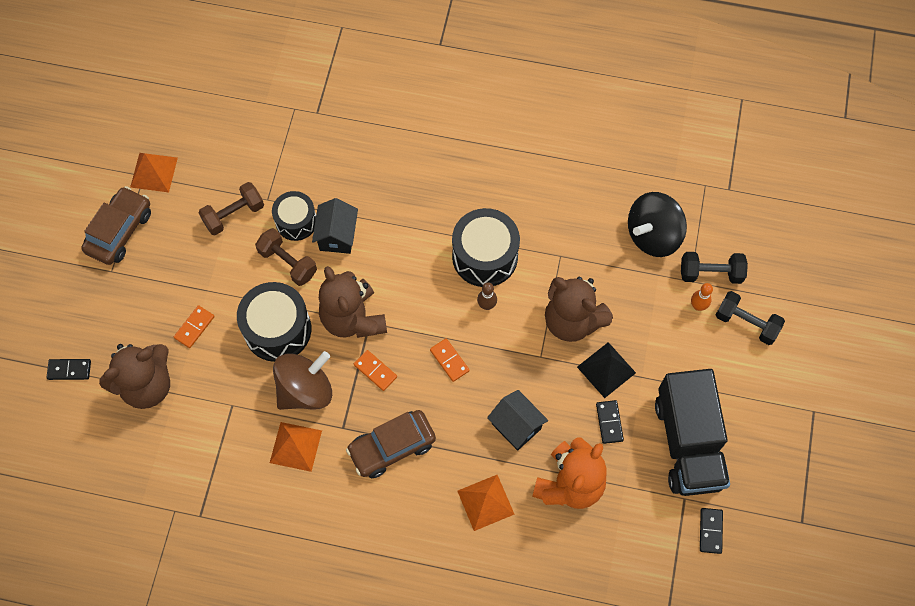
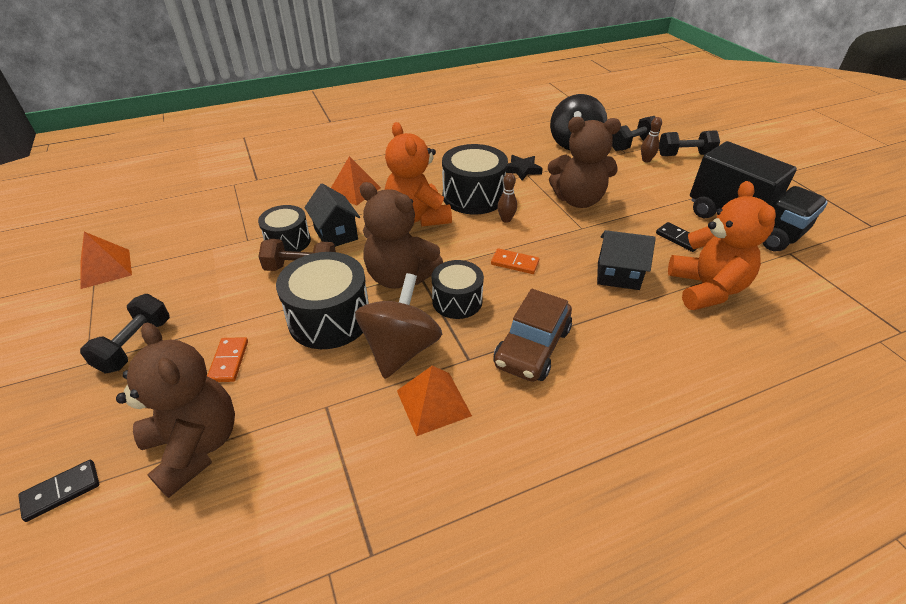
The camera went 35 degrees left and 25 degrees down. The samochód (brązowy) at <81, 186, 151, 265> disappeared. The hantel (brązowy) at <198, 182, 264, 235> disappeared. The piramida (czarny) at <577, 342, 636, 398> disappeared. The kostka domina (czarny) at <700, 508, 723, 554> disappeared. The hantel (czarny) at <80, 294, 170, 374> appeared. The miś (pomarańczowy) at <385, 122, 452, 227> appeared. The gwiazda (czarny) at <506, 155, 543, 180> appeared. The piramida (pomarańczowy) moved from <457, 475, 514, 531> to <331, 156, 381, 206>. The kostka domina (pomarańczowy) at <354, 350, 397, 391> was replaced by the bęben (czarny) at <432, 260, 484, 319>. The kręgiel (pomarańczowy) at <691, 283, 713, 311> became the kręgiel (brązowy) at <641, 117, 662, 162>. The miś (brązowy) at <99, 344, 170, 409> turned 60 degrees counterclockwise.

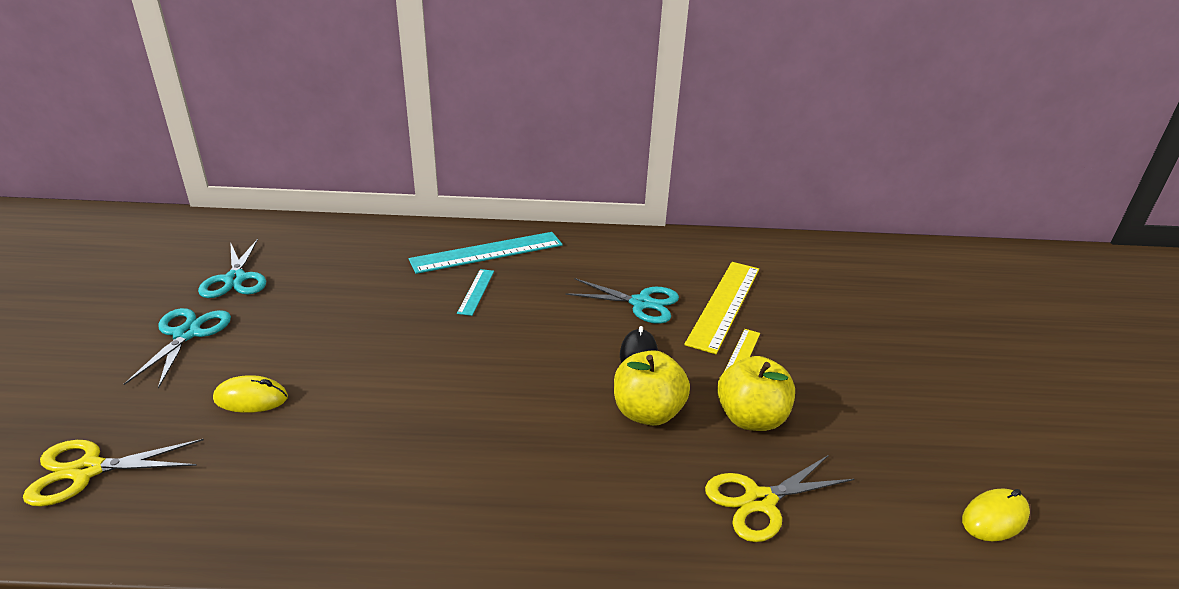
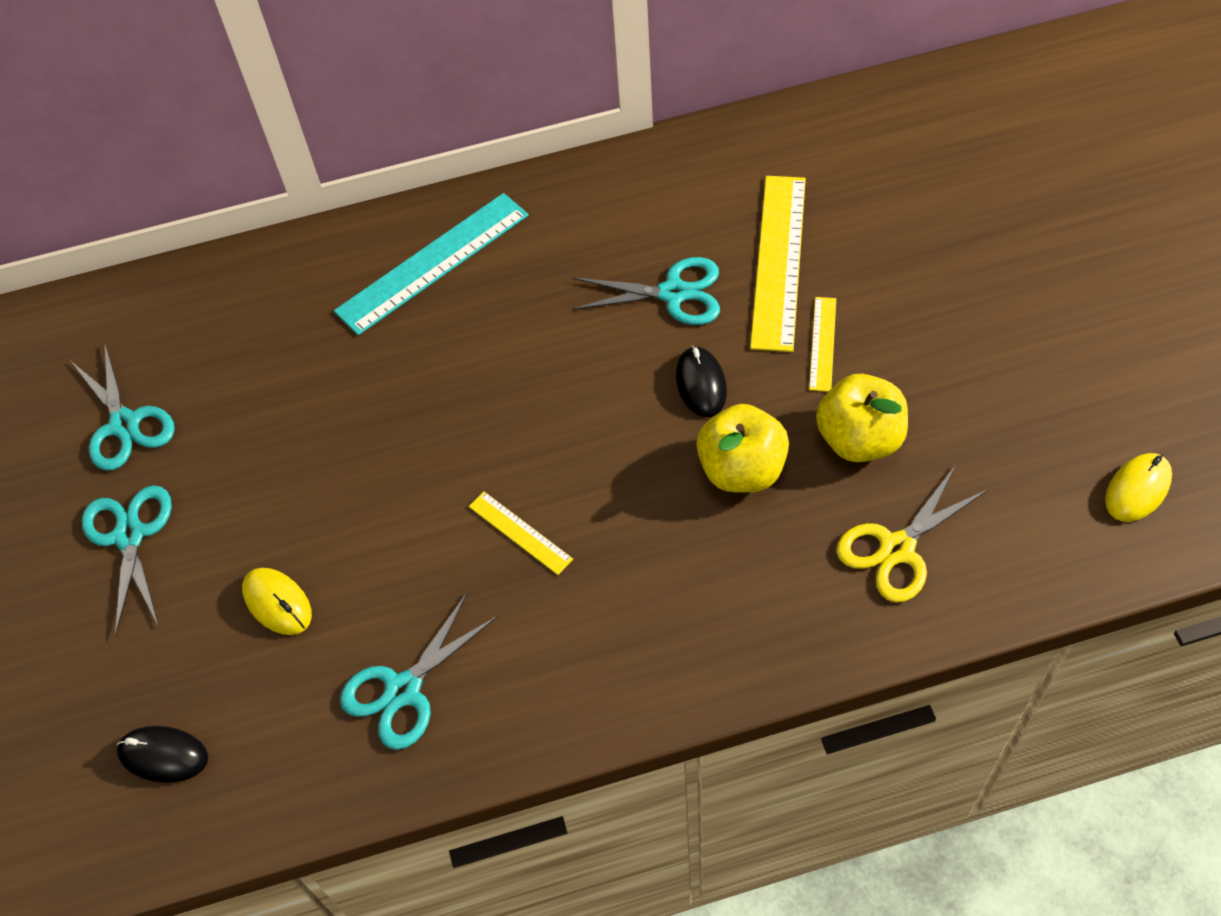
The camera went 10 degrees left and 25 degrees up. The linijka (turkusowy) at <457, 269, 494, 316> disappeared. The nożyczki (turkusowy) at <340, 592, 499, 750> appeared. The linijka (żółty) at <469, 491, 573, 575> appeared. The nożyczki (żółty) at <23, 439, 204, 507> was replaced by the myszka (czarny) at <117, 726, 208, 783>. The myszka (żółty) at <213, 375, 288, 413> turned 60 degrees clockwise.

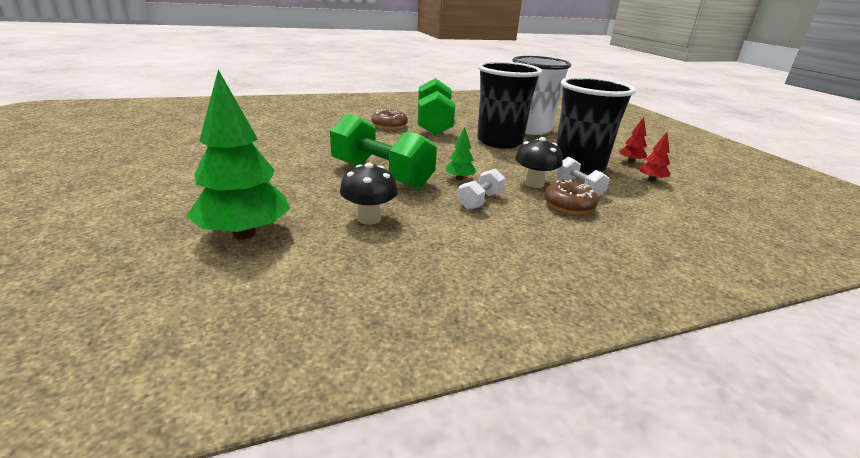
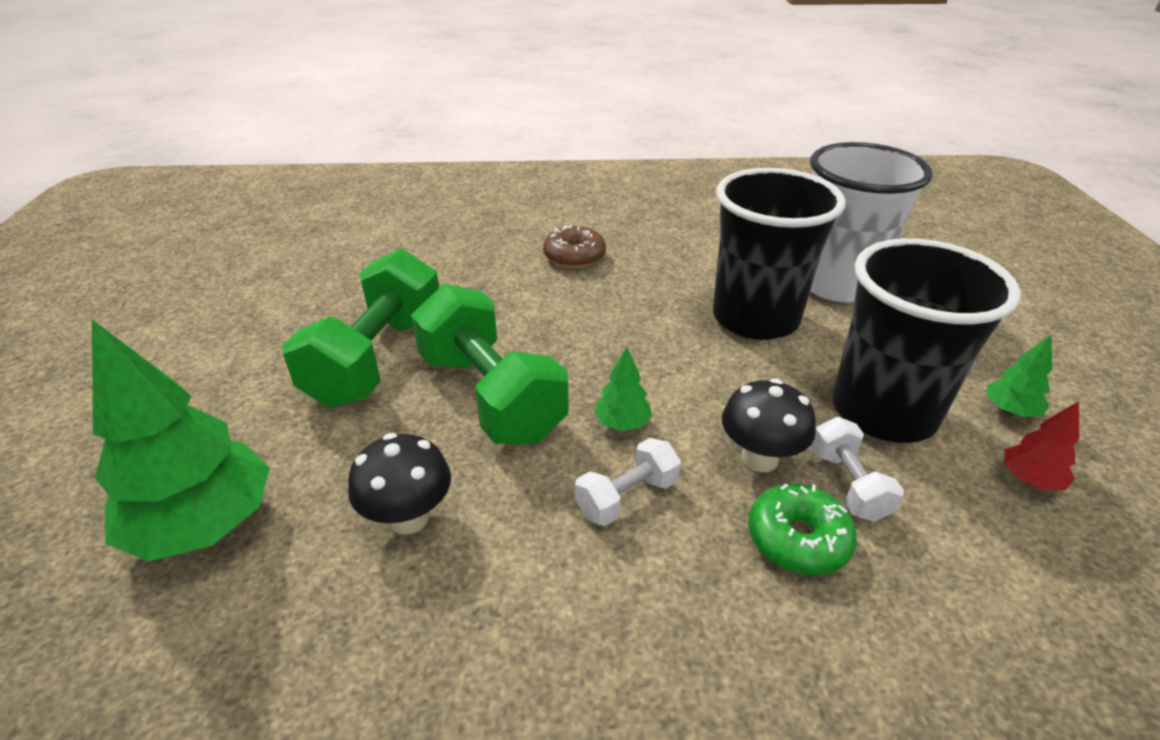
The camera went 20 degrees right and 10 degrees up. The hantel (zielony) moved from <417, 78, 455, 135> to <282, 249, 439, 408>. The donut (brązowy) at <544, 180, 599, 214> became the donut (zielony) at <748, 484, 857, 575>. The drzewko (czerwony) at <619, 117, 647, 163> became the drzewko (zielony) at <987, 335, 1052, 417>.

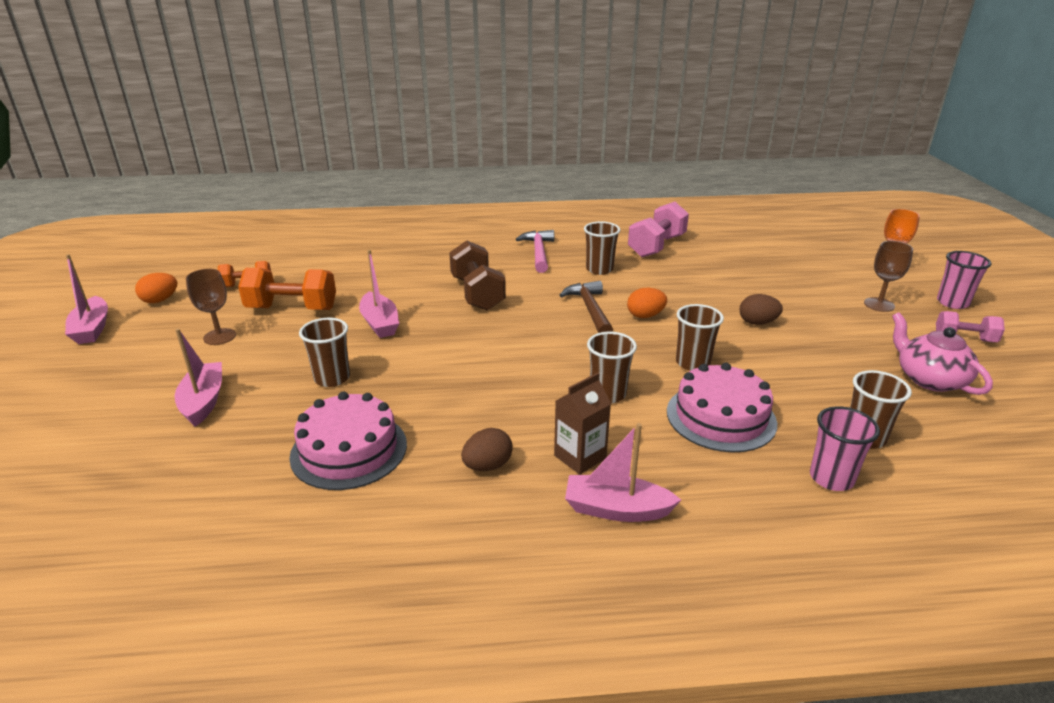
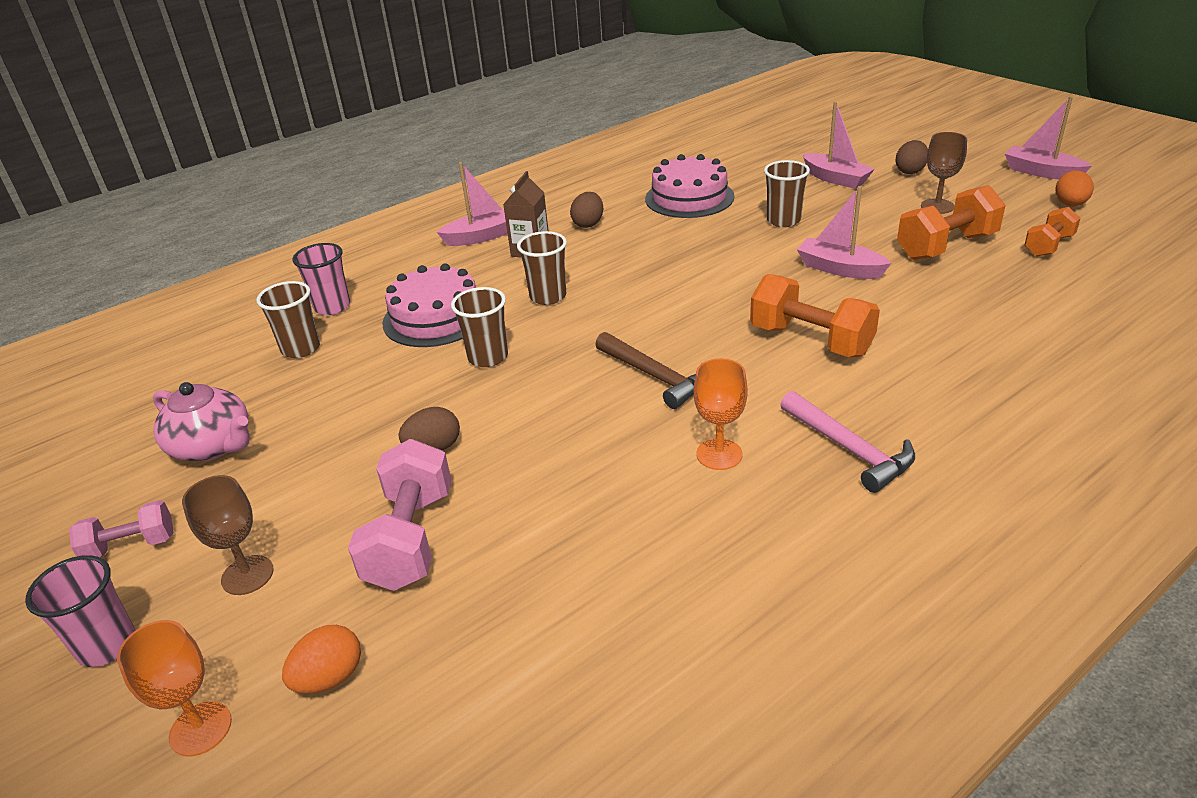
The camera went 150 degrees right and 5 degrees up. The jajko (brązowy) at <896, 140, 928, 174> appeared. The jajko (pomarańczowy) moved from <627, 288, 667, 318> to <282, 625, 361, 694>. The hantel (różowy) moved from <628, 202, 689, 257> to <348, 439, 452, 591>. The szklanka (brązowy) at <584, 221, 620, 275> was replaced by the kielich (pomarańczowy) at <694, 358, 748, 470>. The hantel (brązowy) at <449, 241, 506, 311> became the hantel (pomarańczowy) at <750, 274, 880, 357>.

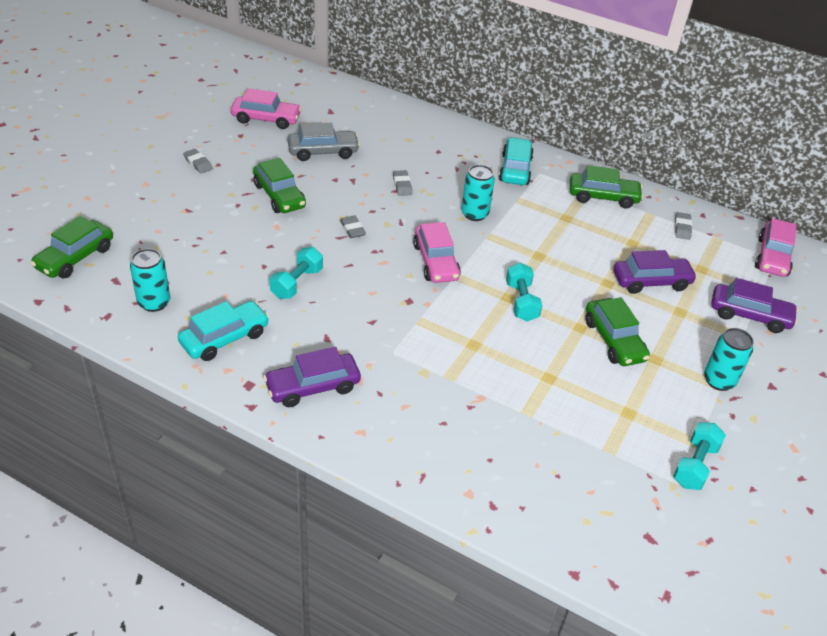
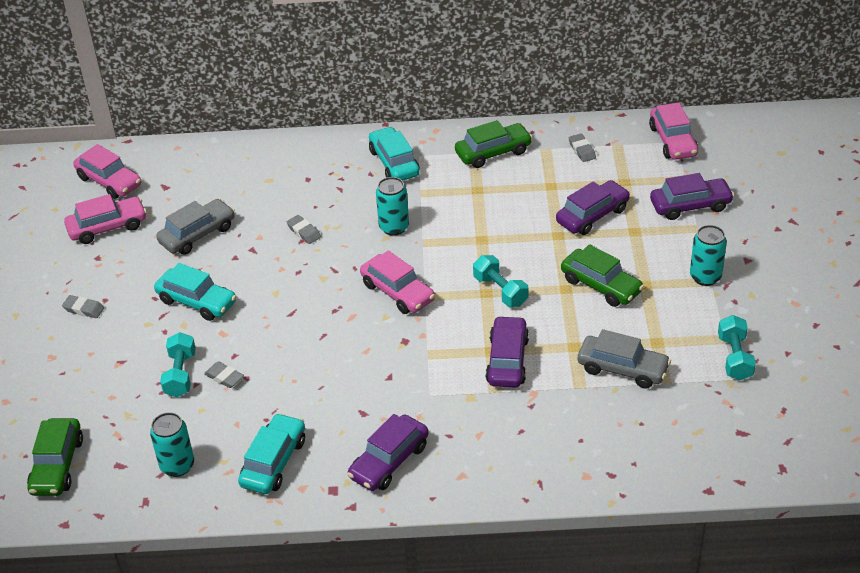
The camera went 25 degrees left and 0 degrees up. The samochód (różowy) at <73, 144, 141, 199> appeared. The samochód (fioletowy) at <486, 316, 529, 388> appeared. The samochód (szary) at <578, 329, 671, 389> appeared. The hantel (turkusowy) moved from <270, 247, 323, 299> to <160, 332, 196, 397>. The gumka do mazania (szary) moved from <340, 216, 366, 238> to <204, 361, 244, 388>. The samochód (zielony) at <253, 158, 306, 213> became the samochód (turkusowy) at <154, 263, 237, 321>.

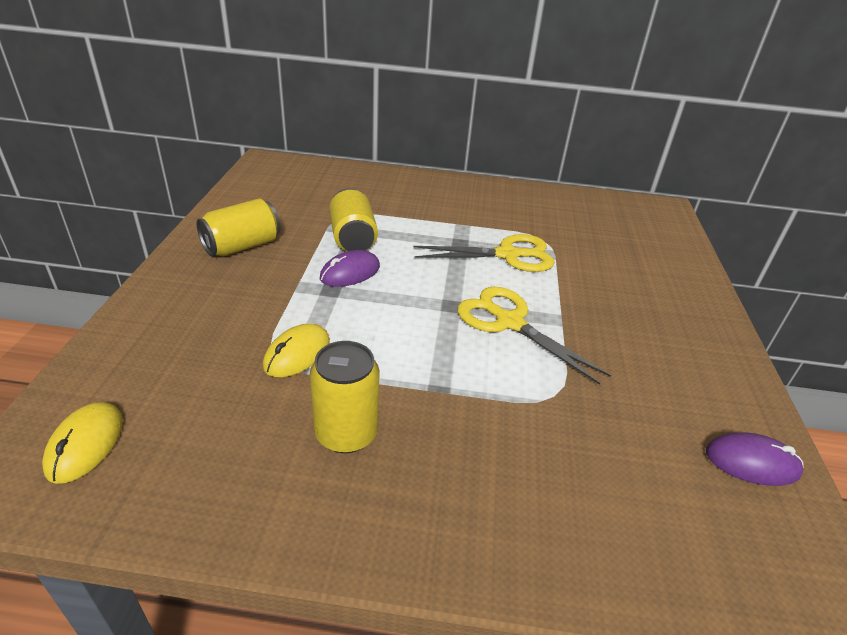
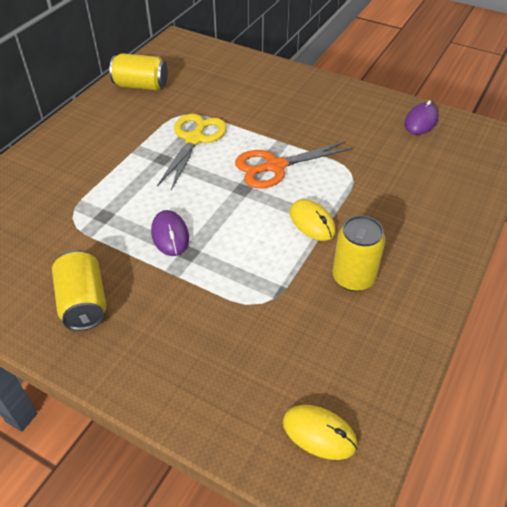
The camera went 65 degrees left and 10 degrees up. The myszka (żółty) moved from <263, 324, 330, 377> to <290, 199, 336, 241>. The puszka (żółty) moved from <329, 188, 378, 251> to <109, 53, 168, 90>. The nożyczki (żółty) at <457, 287, 611, 385> became the nożyczki (pomarańczowy) at <235, 142, 352, 188>.

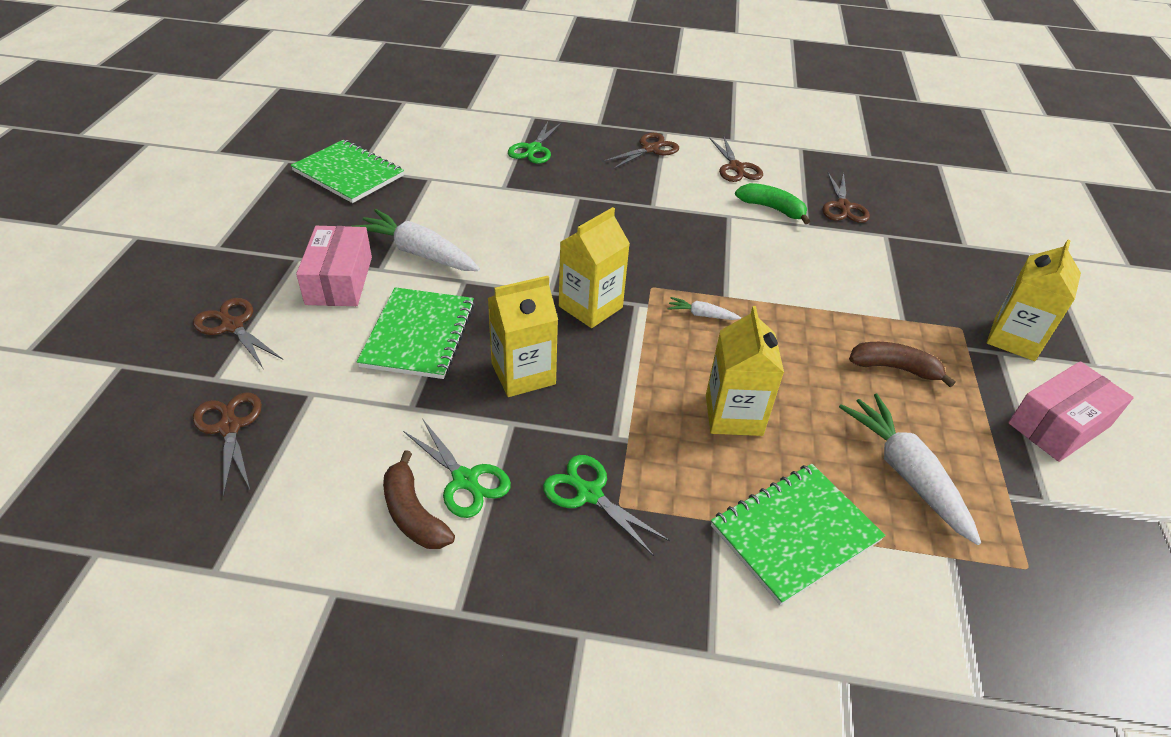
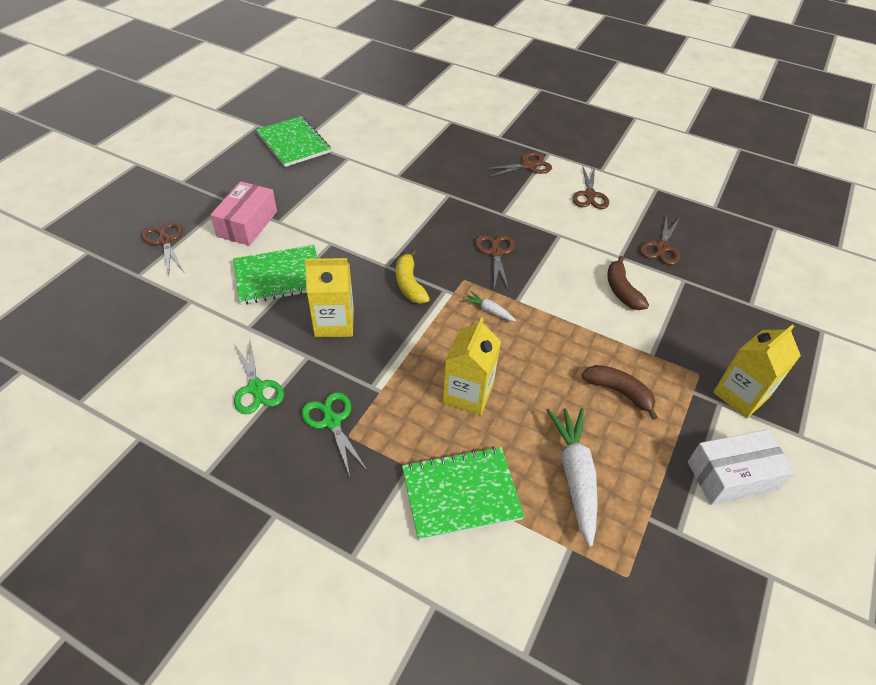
The camera went 20 degrees right and 5 degrees up. The marchewka (biały) at <351, 209, 480, 271> disappeared. The nożyczki (zielony) at <508, 122, 562, 164> disappeared. The banan (zielony) at <735, 183, 810, 224> disappeared. The nożyczki (brązowy) moved from <193, 392, 262, 497> to <475, 235, 515, 290>. The banan (brązowy) moved from <383, 450, 455, 549> to <607, 256, 649, 310>. The karton mleka (żółty) at <559, 207, 630, 328> was replaced by the banan (żółty) at <396, 249, 430, 304>. The pudełko (różowy) at <1008, 361, 1134, 462> became the pudełko (biały) at <688, 429, 795, 505>. The zeszyt (zielony) at <357, 287, 475, 379> turned 45 degrees clockwise.

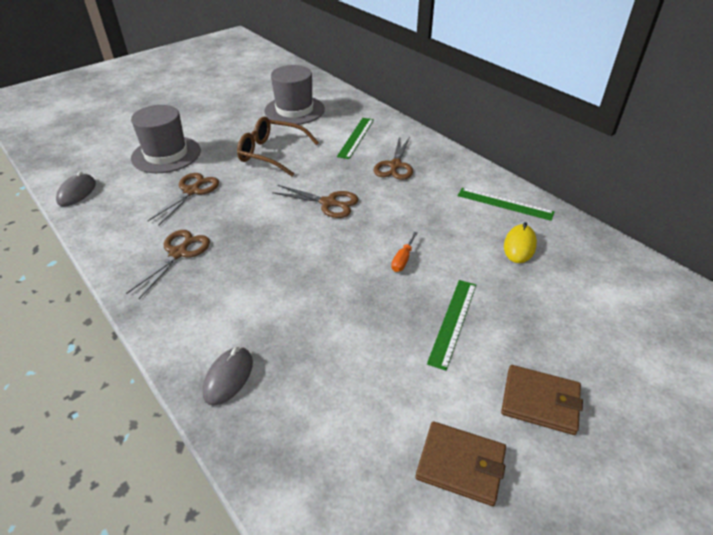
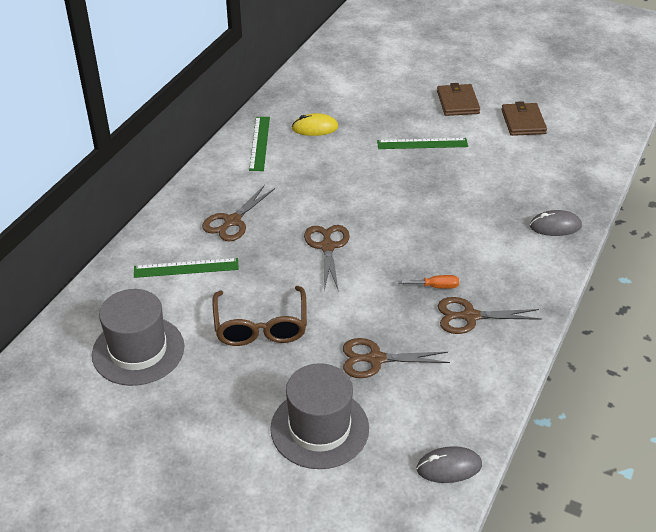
The camera went 115 degrees left and 0 degrees up. The śrubokręt (pomarańczowy) moved from <391, 232, 418, 272> to <398, 275, 459, 289>. The nożyczki (brązowy) at <373, 137, 413, 180> turned 135 degrees clockwise.

